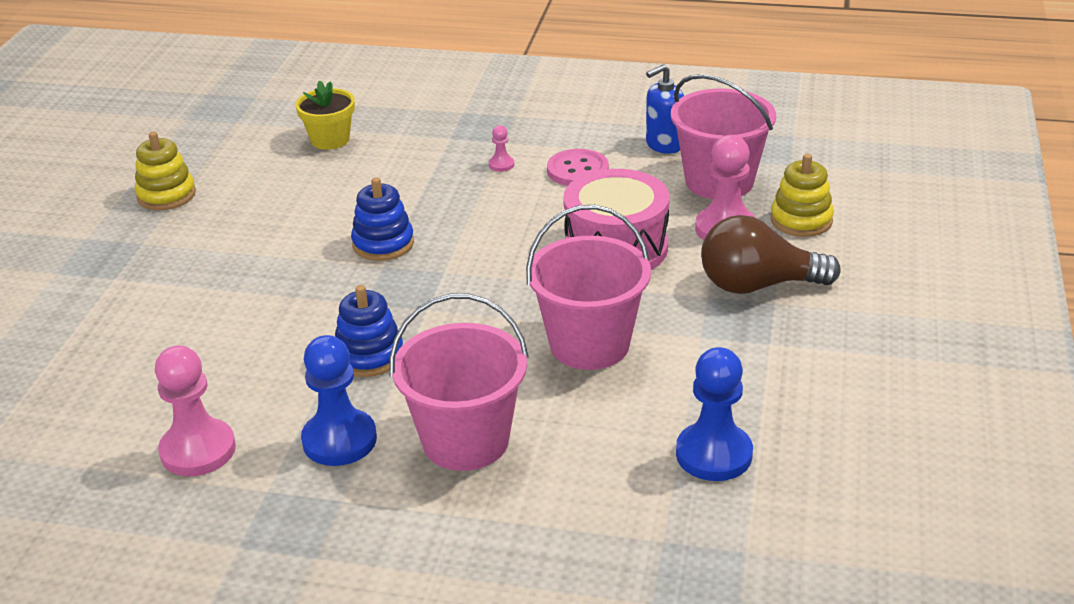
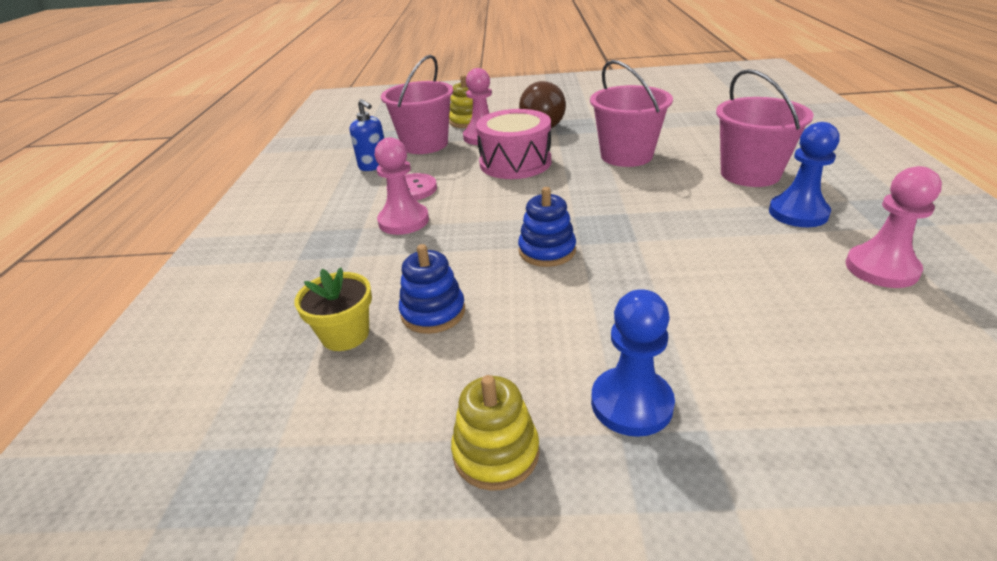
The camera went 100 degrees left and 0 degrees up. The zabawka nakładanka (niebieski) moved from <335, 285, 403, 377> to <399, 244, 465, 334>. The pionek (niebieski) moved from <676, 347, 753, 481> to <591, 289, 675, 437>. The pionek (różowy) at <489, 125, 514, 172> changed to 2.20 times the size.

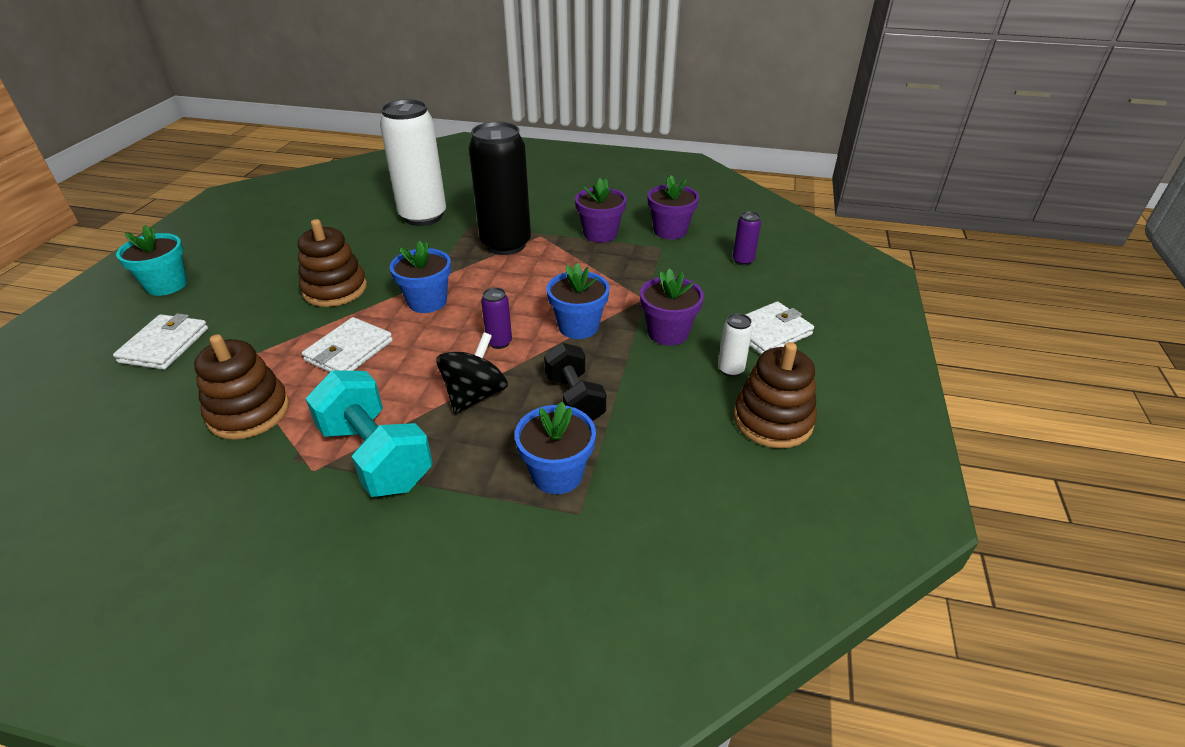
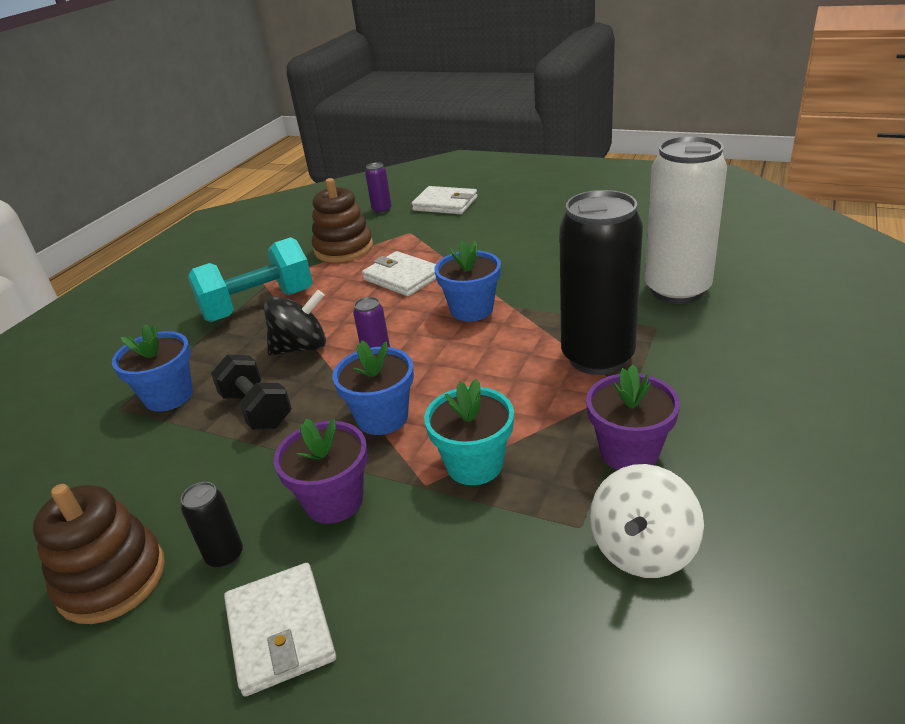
The camera went 105 degrees right and 5 degrees down. The zabawka nakładanka (brązowy) at <298, 219, 367, 307> disappeared. The doniczka (turkusowy) moved from <116, 225, 187, 296> to <424, 379, 514, 485>. The puszka (fioletowy) moved from <733, 211, 761, 266> to <365, 162, 392, 214>. The doniczka (fioletowy) at <647, 175, 699, 239> was replaced by the bączek (biały) at <590, 464, 704, 578>. The puszka (biały) at <718, 313, 753, 377> became the puszka (czarny) at <181, 482, 243, 569>. The bączek (czarny) at <436, 332, 508, 414> turned 60 degrees counterclockwise. The hantel (czarny) at <544, 343, 606, 421> turned 60 degrees clockwise.

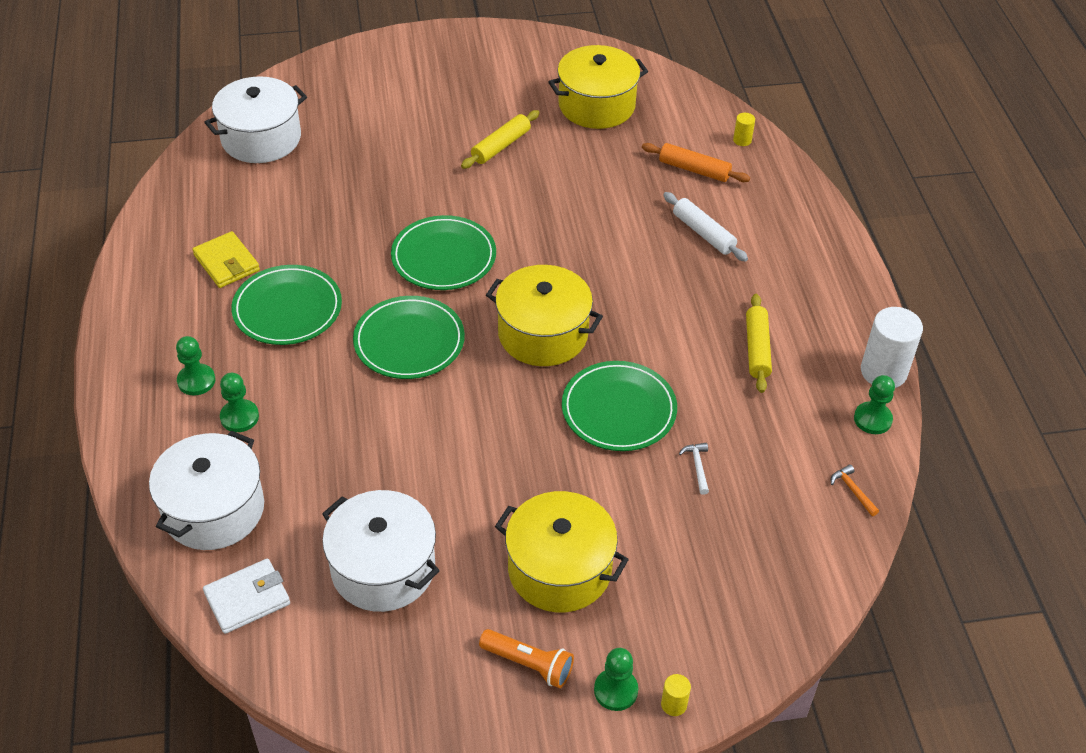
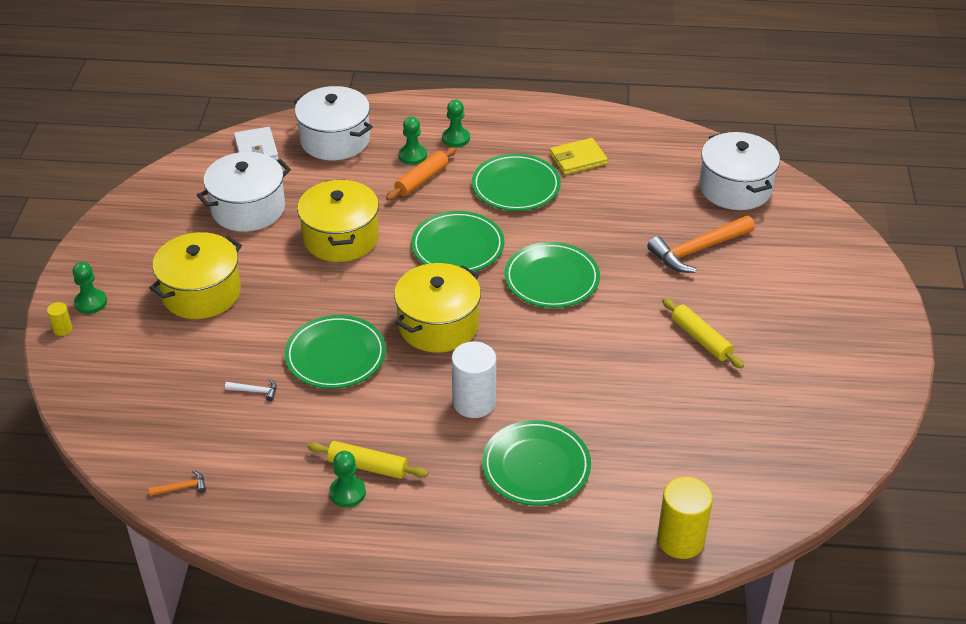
The camera went 105 degrees right and 5 degrees down. The latarka (pomarańczowy) at <479, 629, 574, 688> disappeared. The młotek (pomarańczowy) at <647, 216, 755, 273> appeared. The garnek (żółty) moved from <549, 45, 648, 129> to <297, 179, 379, 262>. The wałek do ciasta (pomarańczowy) moved from <642, 143, 750, 182> to <386, 147, 457, 200>. The pionek (zielony) moved from <854, 375, 895, 434> to <329, 451, 366, 507>. The walec (biały) moved from <861, 307, 923, 388> to <451, 341, 496, 418>. The wałek do ciasta (biały) at <663, 192, 748, 262> was replaced by the talerz (zielony) at <482, 420, 591, 506>. The walec (żółty) at <733, 113, 755, 146> changed to 2.17 times the size.

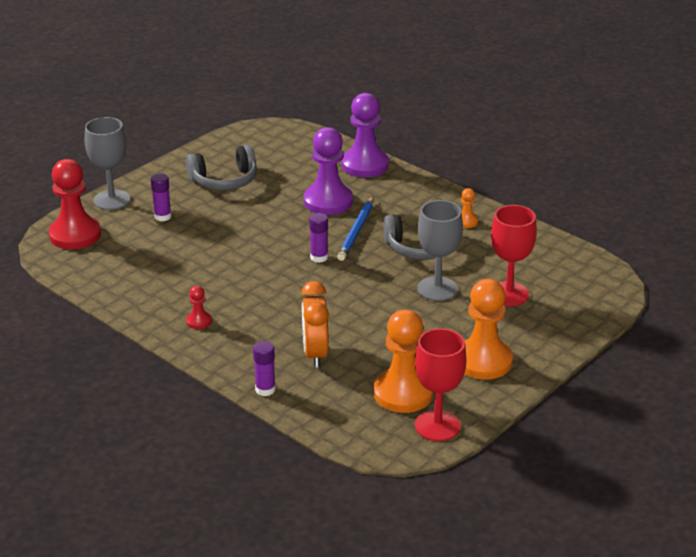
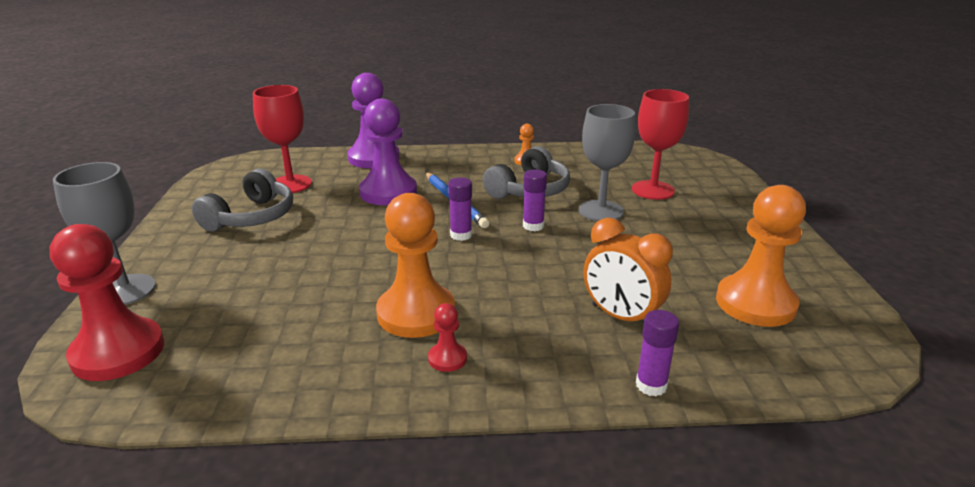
The camera went 45 degrees left and 5 degrees down. The klej w sztyfcie (fioletowy) moved from <151, 173, 172, 222> to <523, 170, 547, 231>. The kielich (czerwony) moved from <415, 328, 466, 441> to <253, 85, 312, 193>. The pionek (pomarańczowy) moved from <464, 279, 513, 380> to <376, 193, 455, 338>.

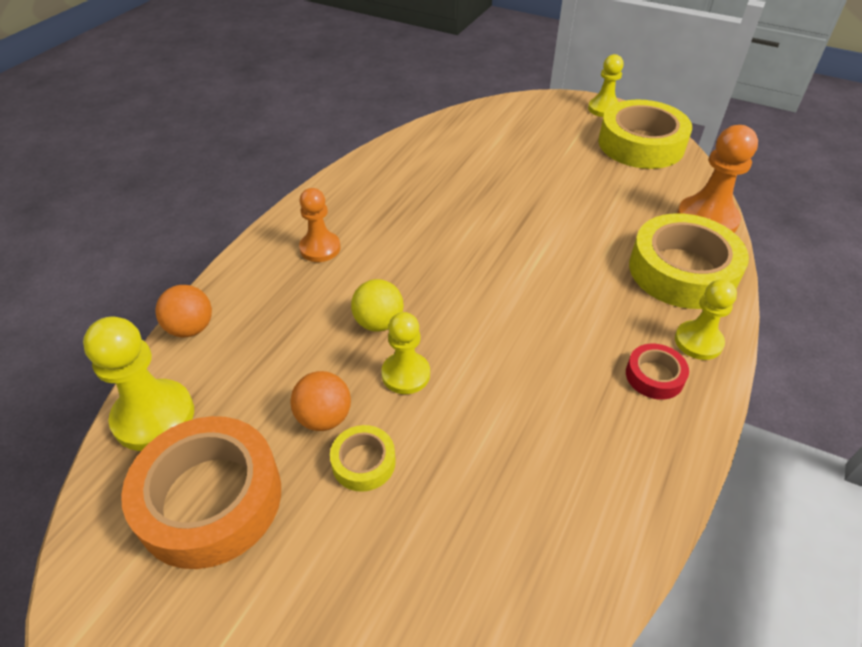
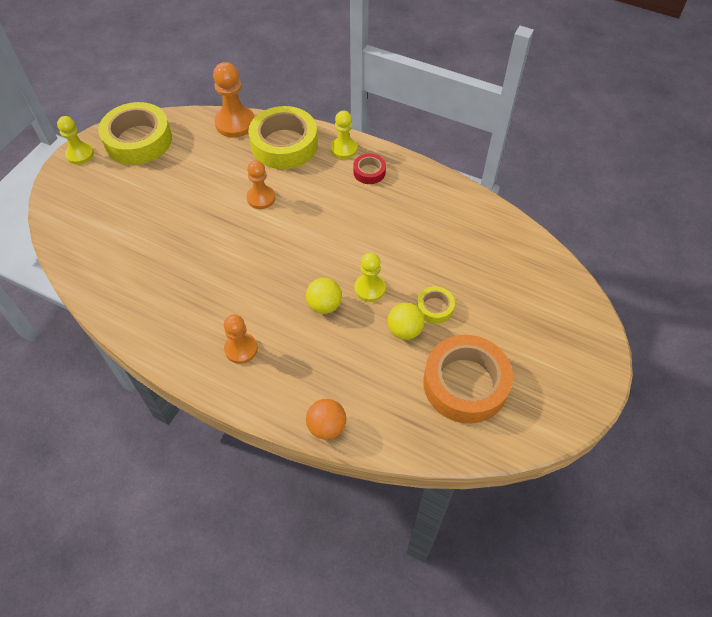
The camera went 90 degrees left and 10 degrees up. The pionek (żółty) at <83, 317, 194, 451> disappeared. The pionek (pomarańczowy) at <247, 160, 275, 209> appeared. The piłka (pomarańczowy) at <290, 371, 351, 431> became the piłka (żółty) at <387, 303, 425, 340>.

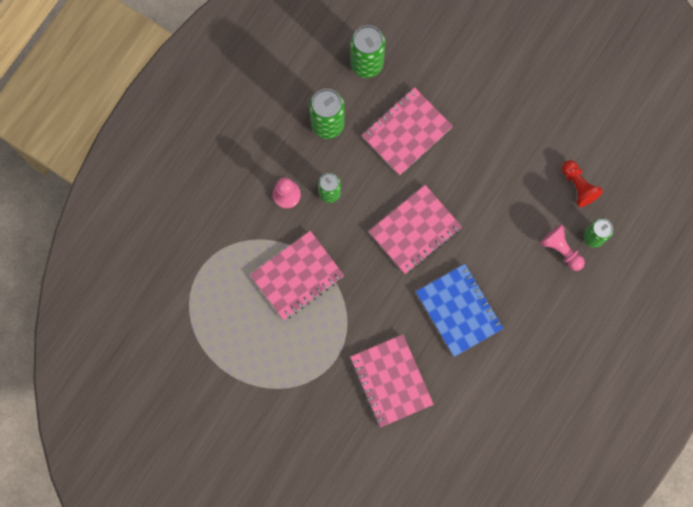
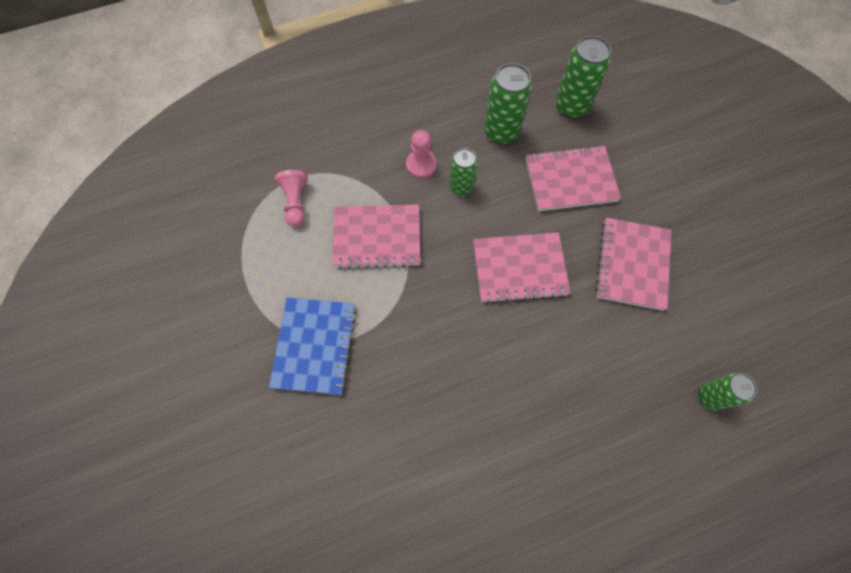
The camera went 35 degrees right and 10 degrees down. The pionek (czerwony) at <562, 160, 603, 207> disappeared. The zeszyt (różowy) moved from <350, 334, 434, 427> to <595, 218, 671, 311>. The zeszyt (niebieski) moved from <416, 264, 504, 357> to <269, 297, 356, 395>. The pionek (różowy) moved from <540, 224, 585, 271> to <275, 170, 308, 227>.

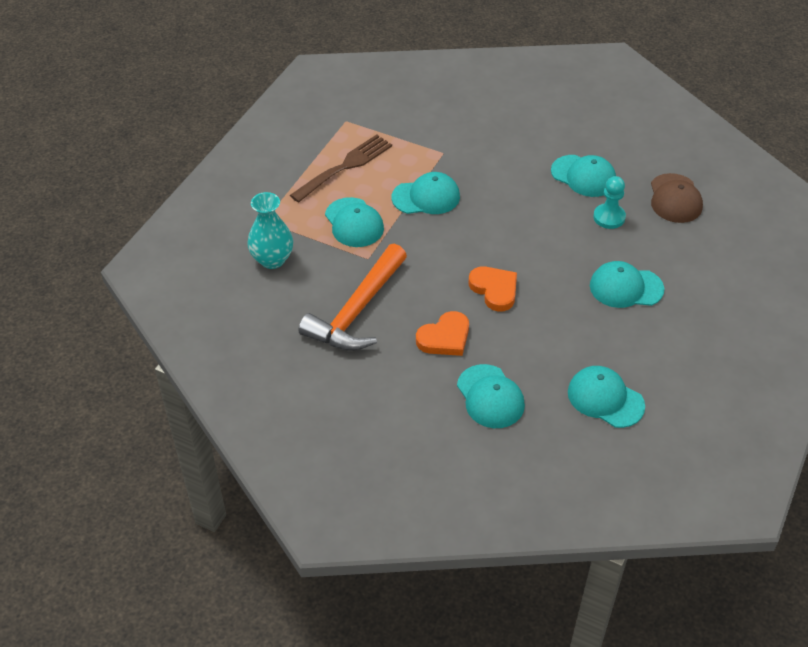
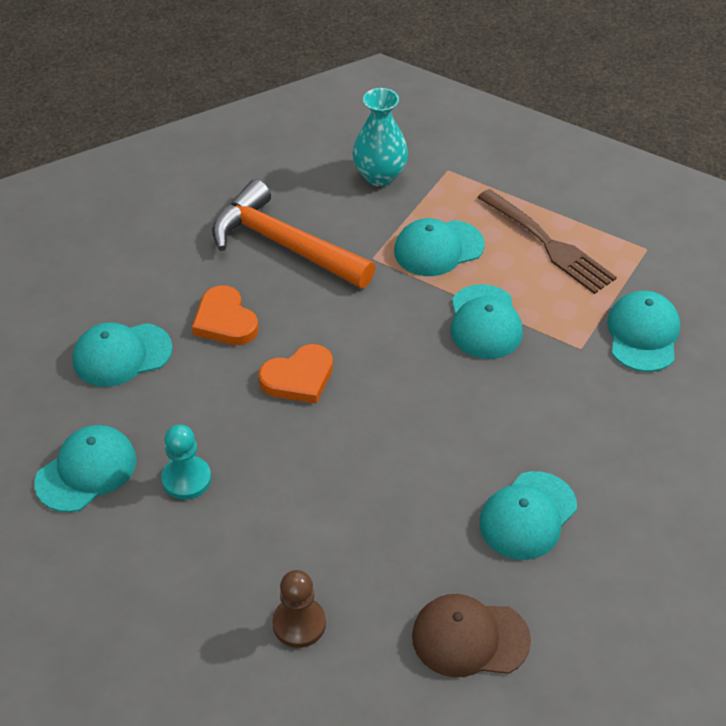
The camera went 95 degrees right and 0 degrees up. The pionek (brązowy) at <272, 570, 326, 648> appeared. The czapka (turkusowy) moved from <590, 261, 664, 308> to <607, 291, 680, 372>. The pionek (turkusowy) moved from <593, 176, 626, 229> to <161, 424, 211, 500>.

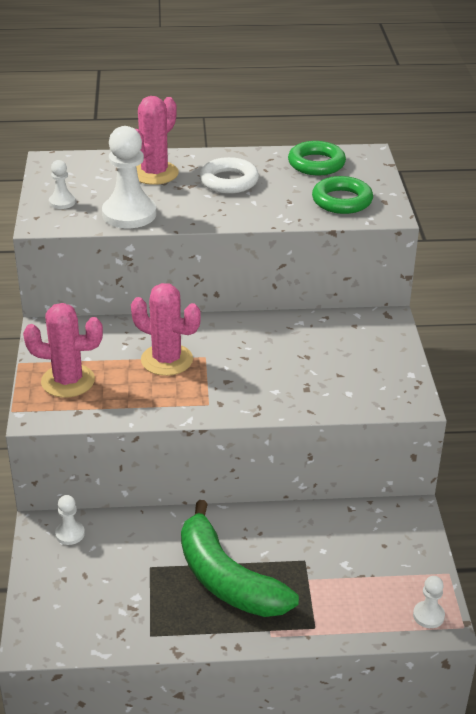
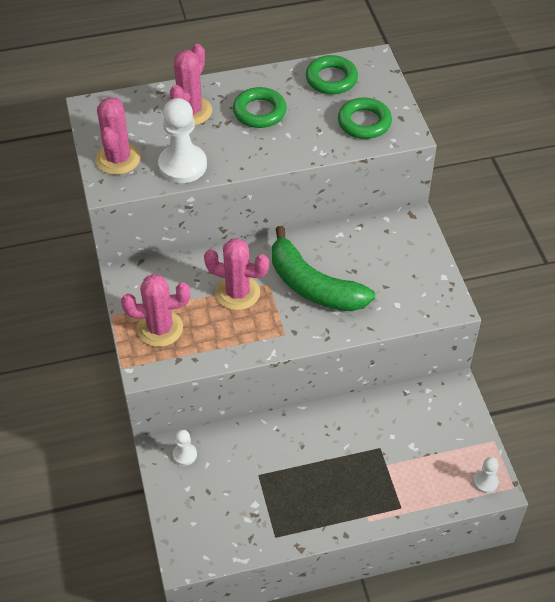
The camera went 10 degrees left and 15 degrees up. The banan (zielony) moved from <181, 500, 299, 617> to <272, 226, 375, 311>. The pionek (biały) at <49, 160, 76, 209> was replaced by the kaktus (różowy) at <96, 97, 141, 175>. The pierścień (biały) at <199, 157, 259, 194> became the pierścień (zielony) at <233, 87, 287, 128>.

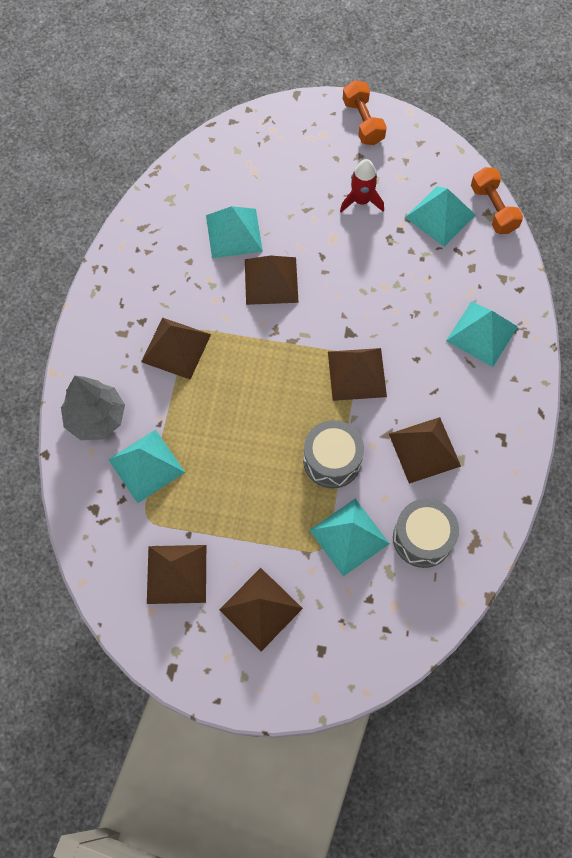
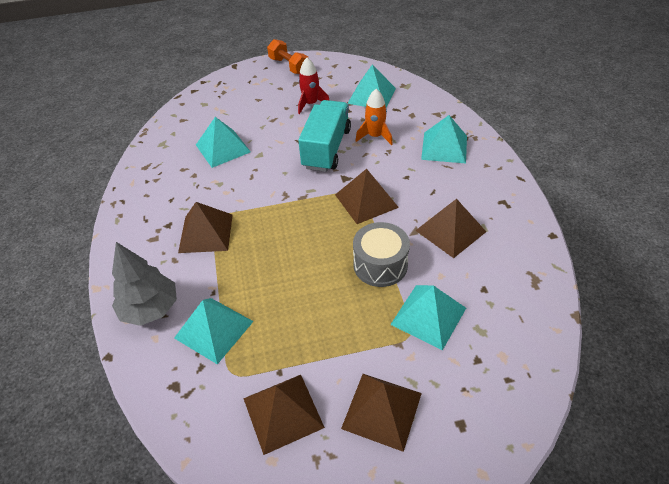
The camera went 20 degrees left and 20 degrees down. The piramida (brązowy) at <245, 256, 299, 305> disappeared. The bęben (szary) at <393, 499, 459, 568> disappeared. The hantel (pomarańczowy) at <471, 167, 523, 234> disappeared. The ciężarówka (turkusowy) at <298, 100, 351, 172> appeared. The rakieta (pomarańczowy) at <355, 89, 392, 145> appeared.

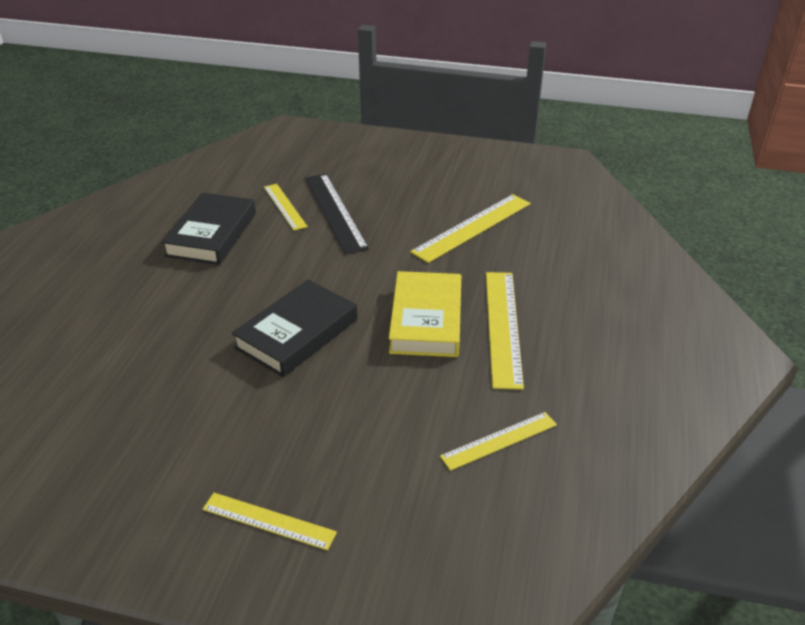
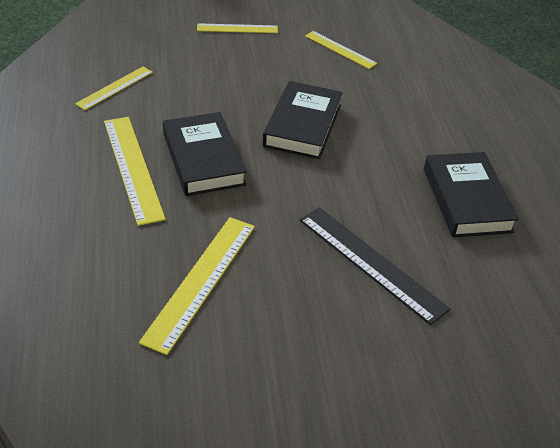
The camera went 155 degrees right and 5 degrees up. The linijka (żółty) moved from <264, 184, 308, 231> to <305, 31, 377, 69>. The książka (żółty) at <389, 271, 461, 357> became the książka (czarny) at <163, 112, 247, 196>.

